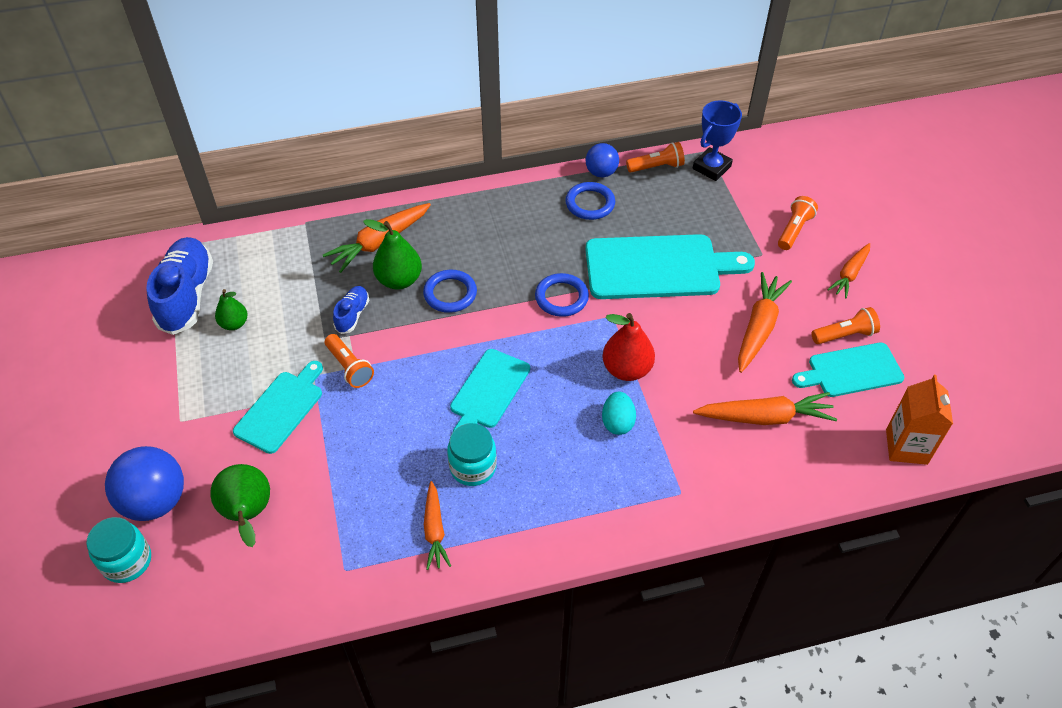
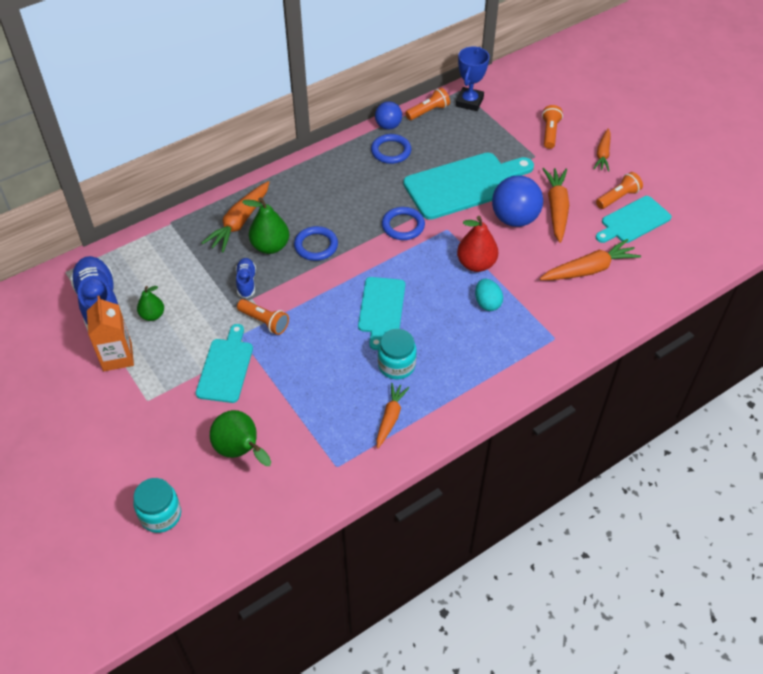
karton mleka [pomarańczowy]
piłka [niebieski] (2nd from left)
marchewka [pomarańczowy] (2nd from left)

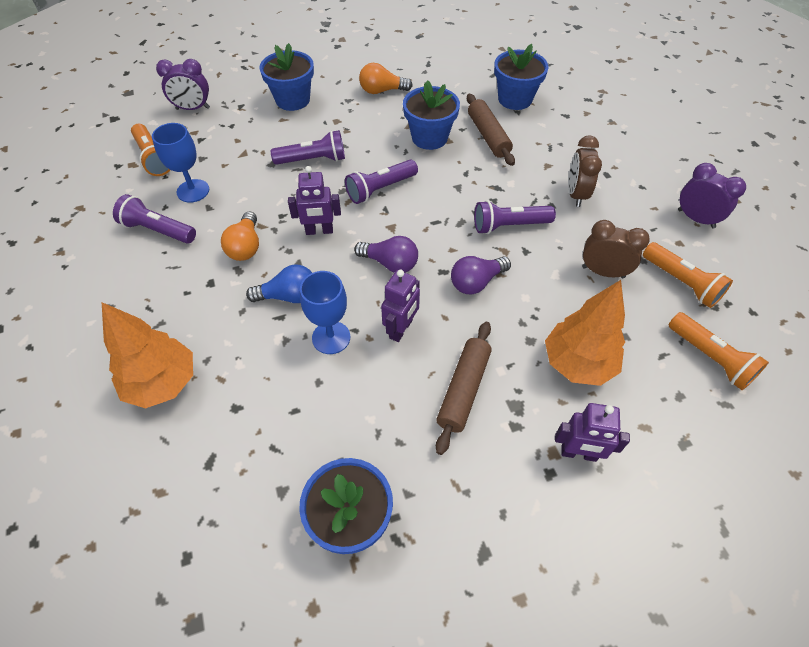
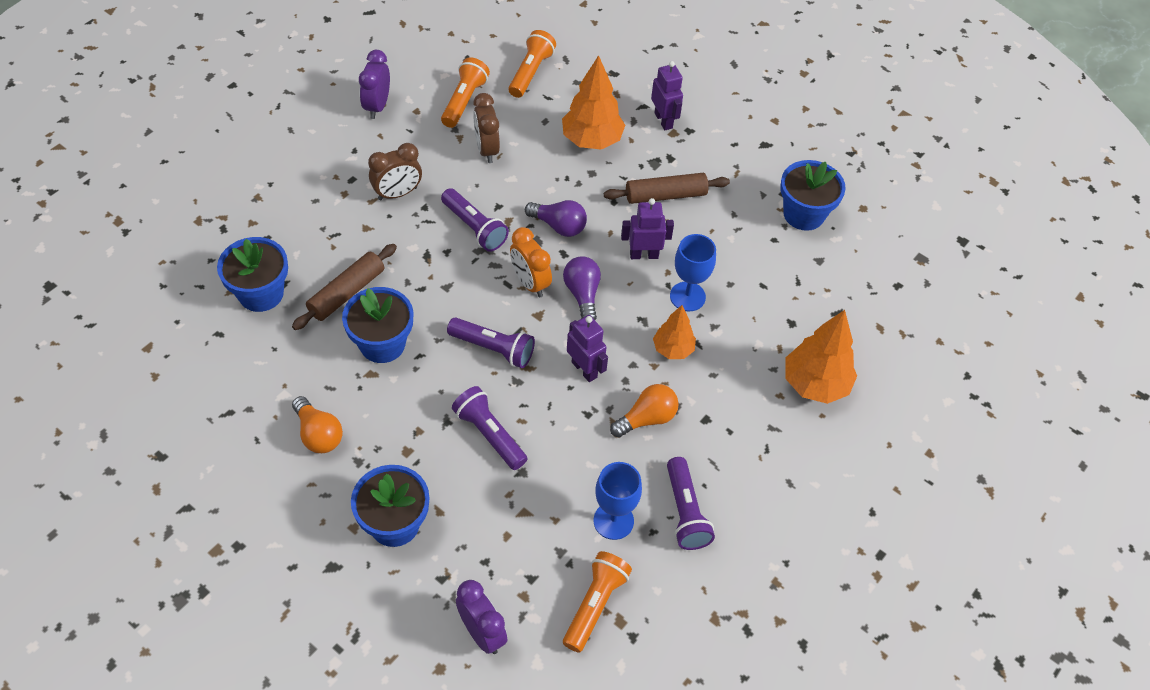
drzewko [pomarańczowy] (2nd from left)
budzik [pomarańczowy]

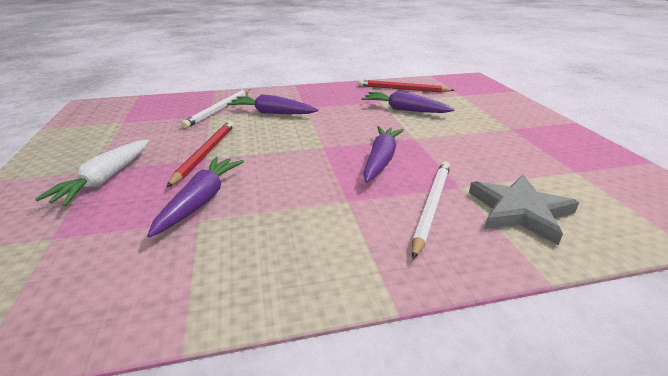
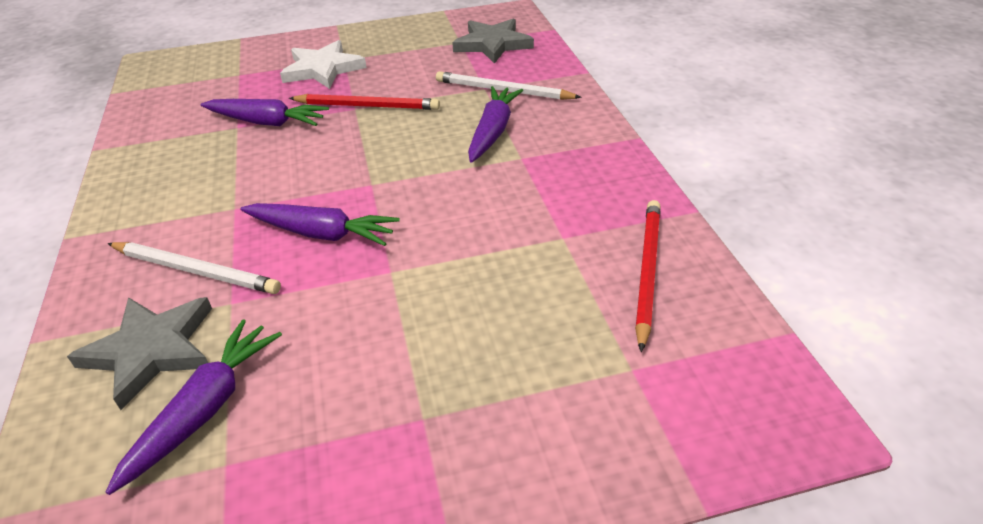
marchewka [fioletowy] (1st from left)
gwiazda [biały]
gwiazda [szary] (2nd from left)

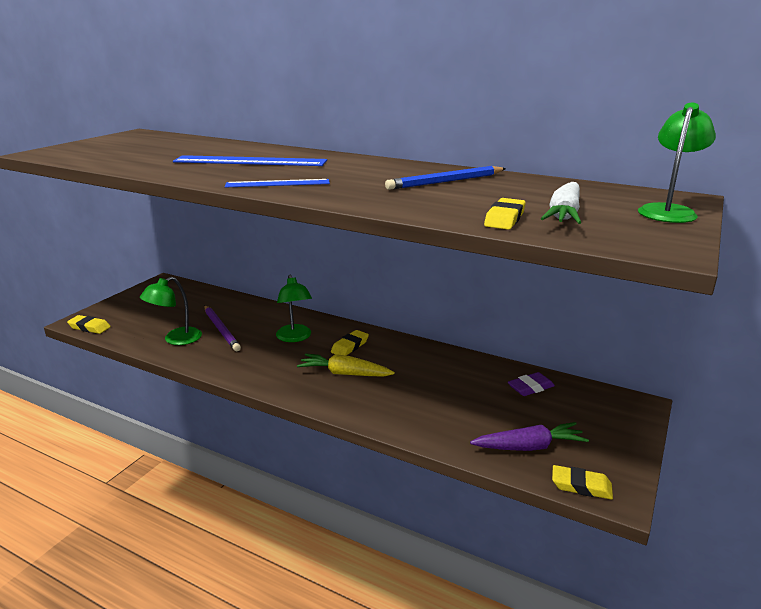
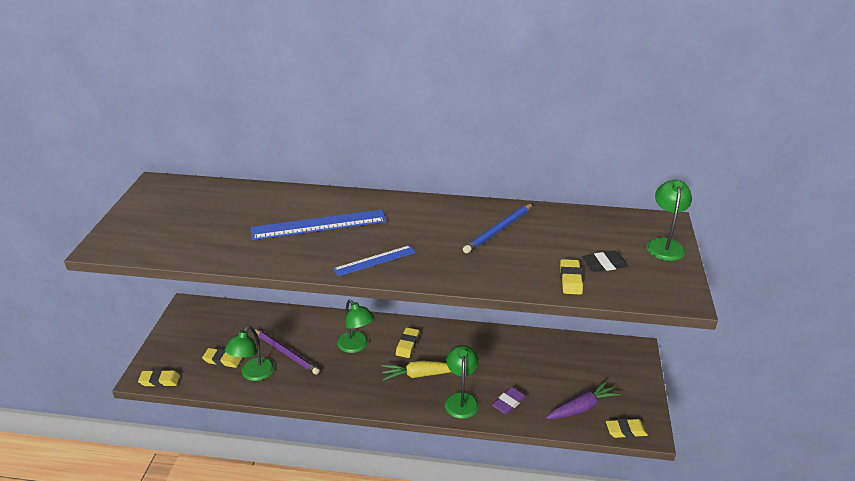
gumka do mazania [czarny]
gumka do mazania [fioletowy]
lampka [zielony] (3rd from left)
gumka do mazania [żółty] (2nd from left)

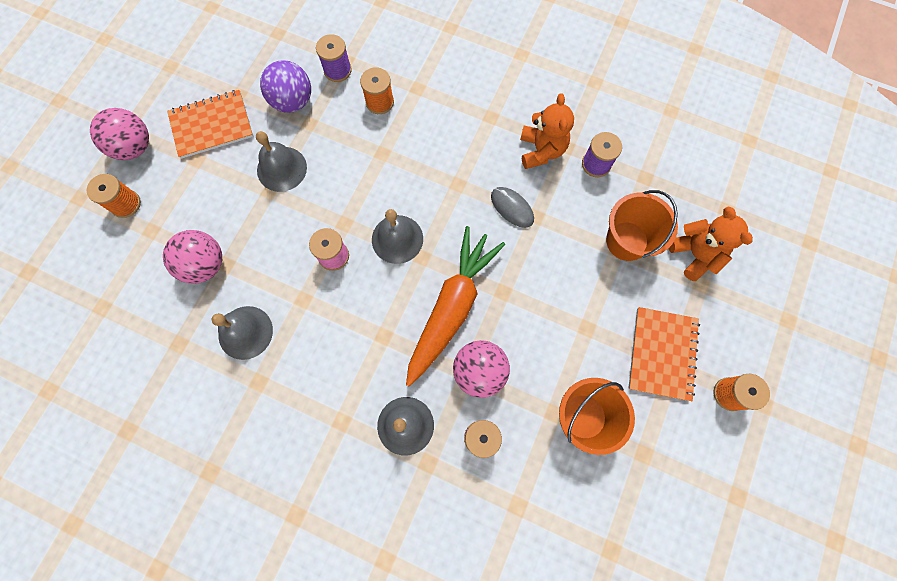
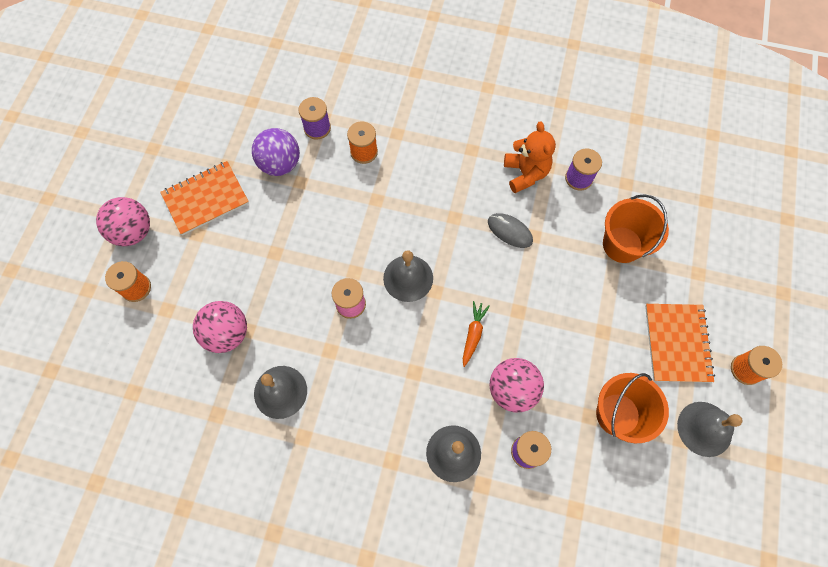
dzwonek [szary] (4th from left)
miś [pomarańczowy] (2nd from left in the first image)
marchewka [pomarańczowy]

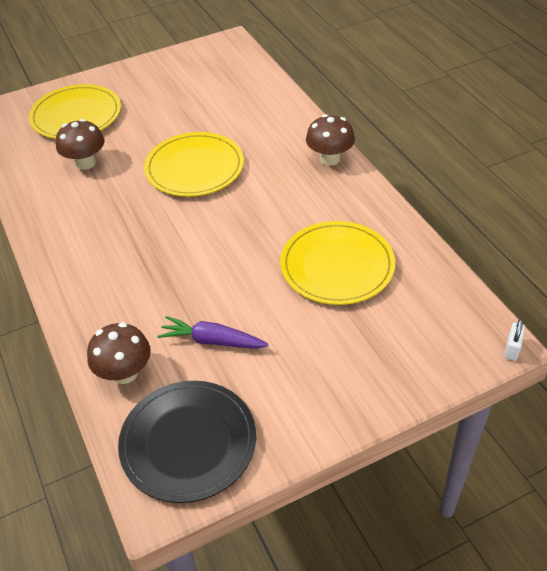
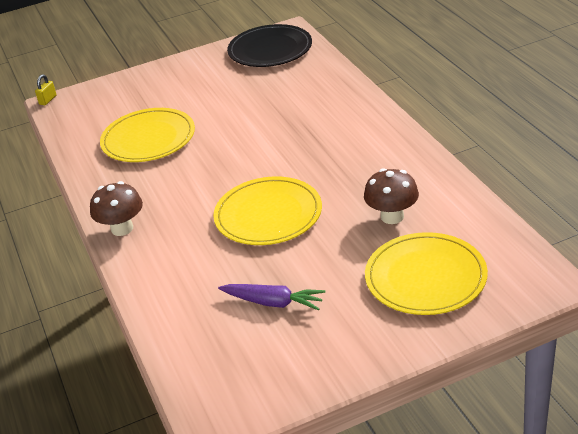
marchewka [fioletowy]
kłódka [żółty]
grzyb [brązowy] (2nd from left in the first image)

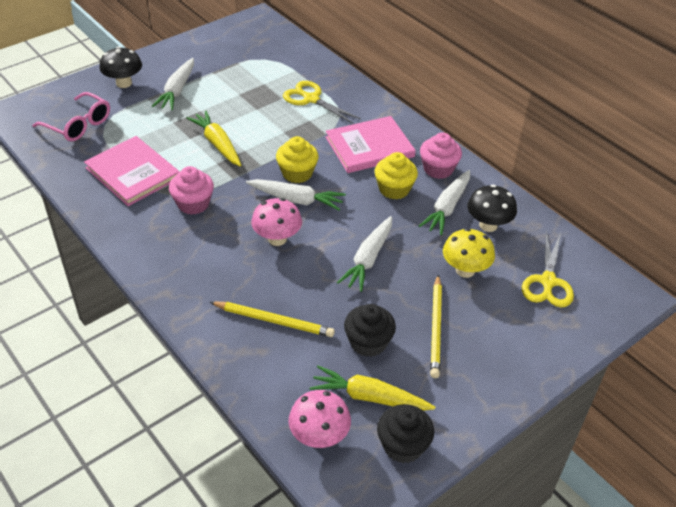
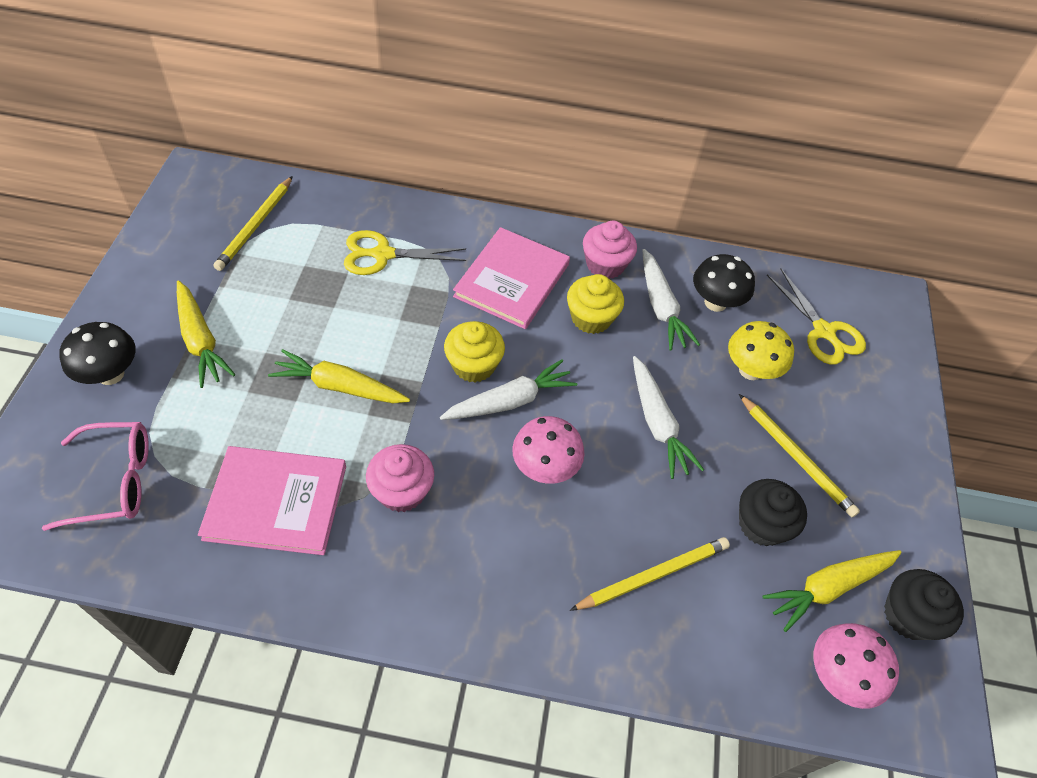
marchewka [żółty] (1st from left)
ołówek [żółty] (1st from left)

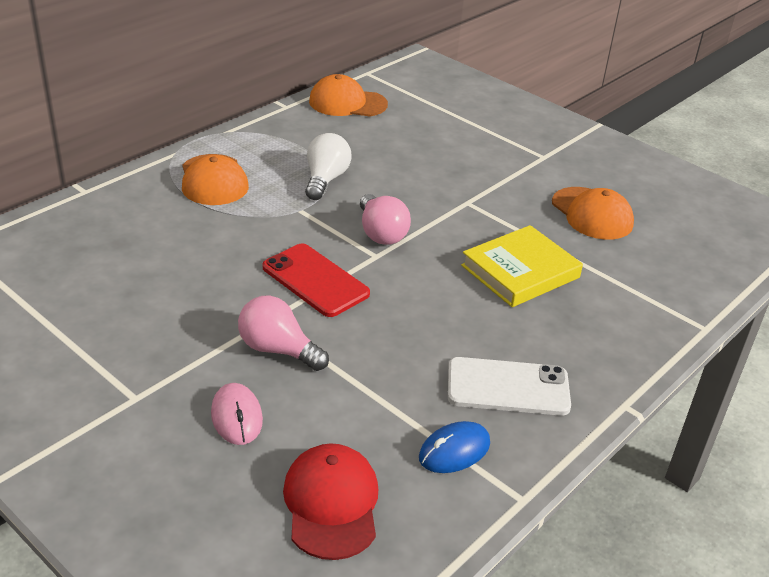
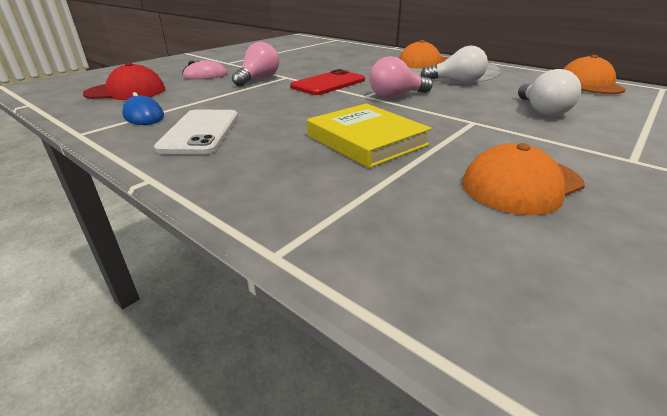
żarówka [biały] (2nd from left)

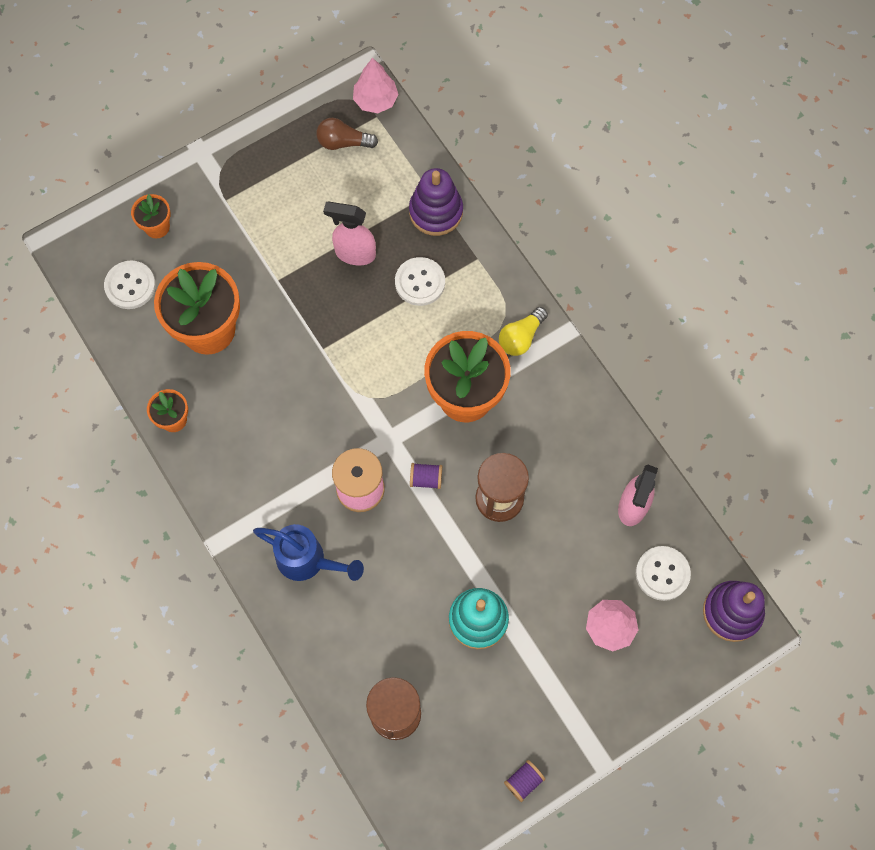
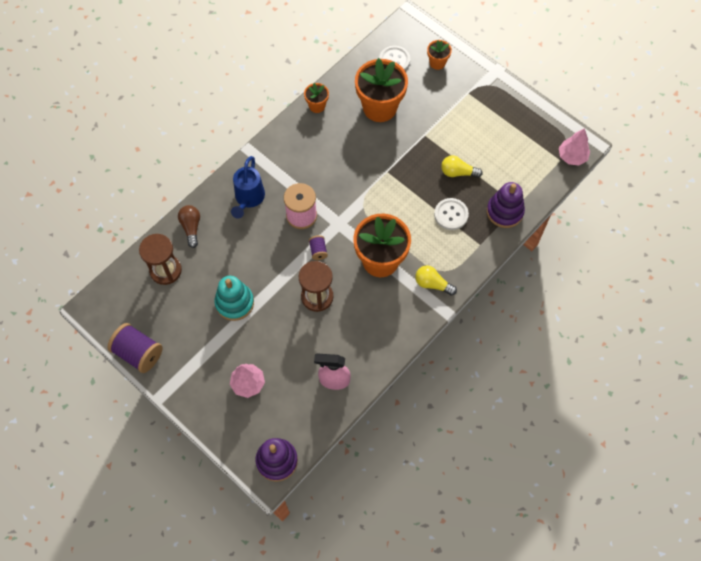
żarówka [brązowy]
żarówka [żółty] (2nd from left)
guzik [biały] (3rd from left in the first image)
szpulka [fioletowy] (1st from left)

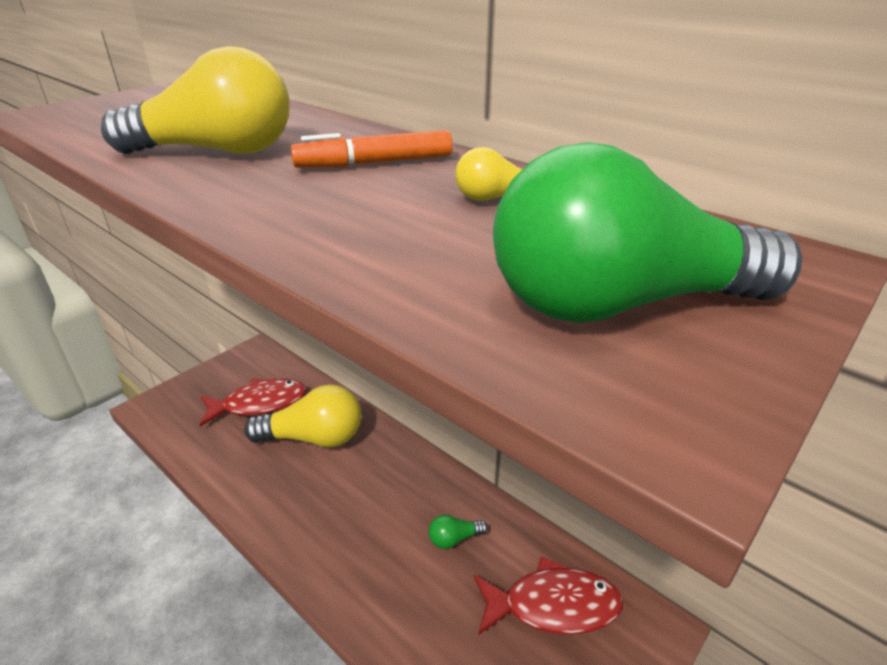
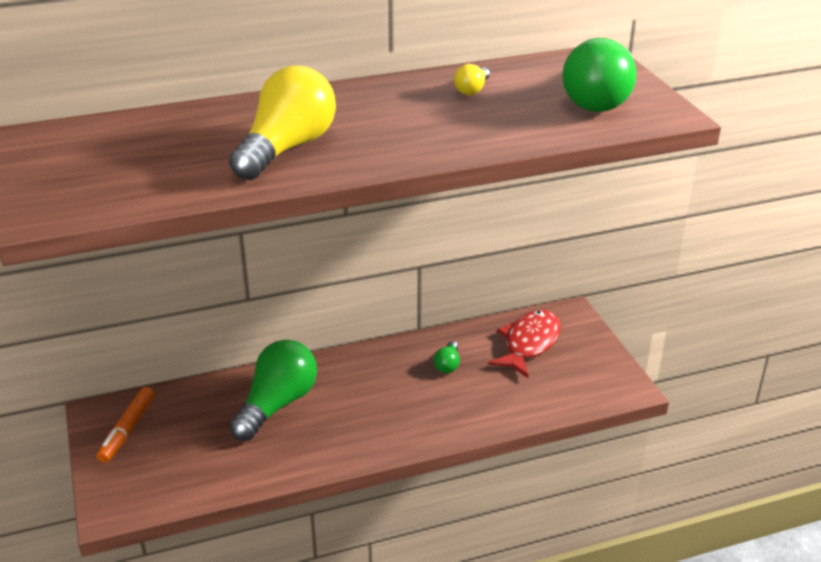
flamaster [pomarańczowy]
ryba [czerwony] (1st from left in the first image)
żarówka [zielony] (1st from left)

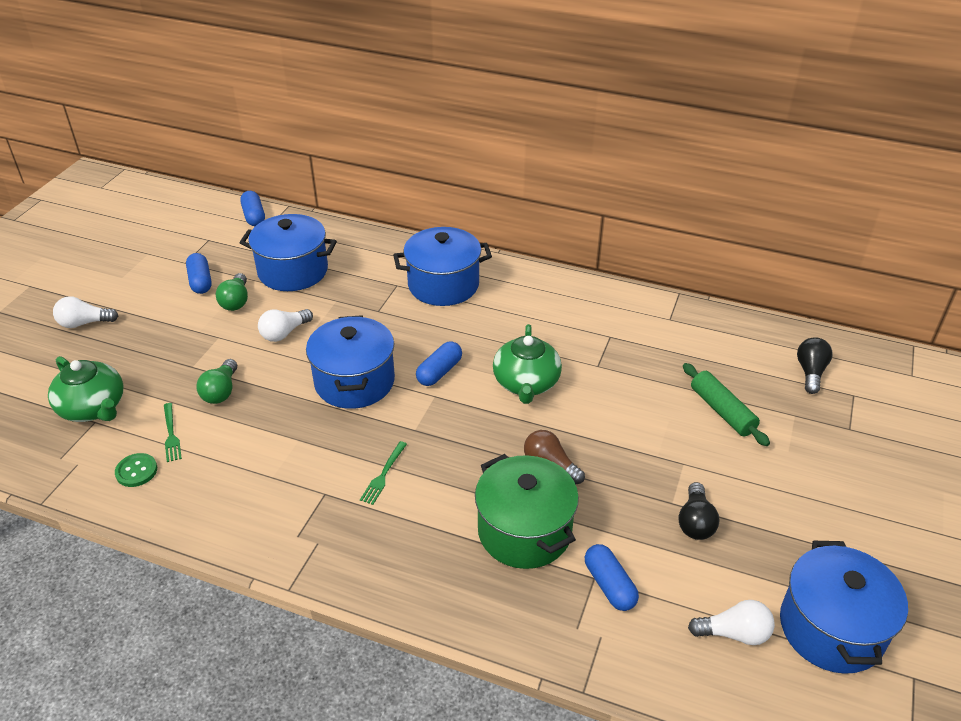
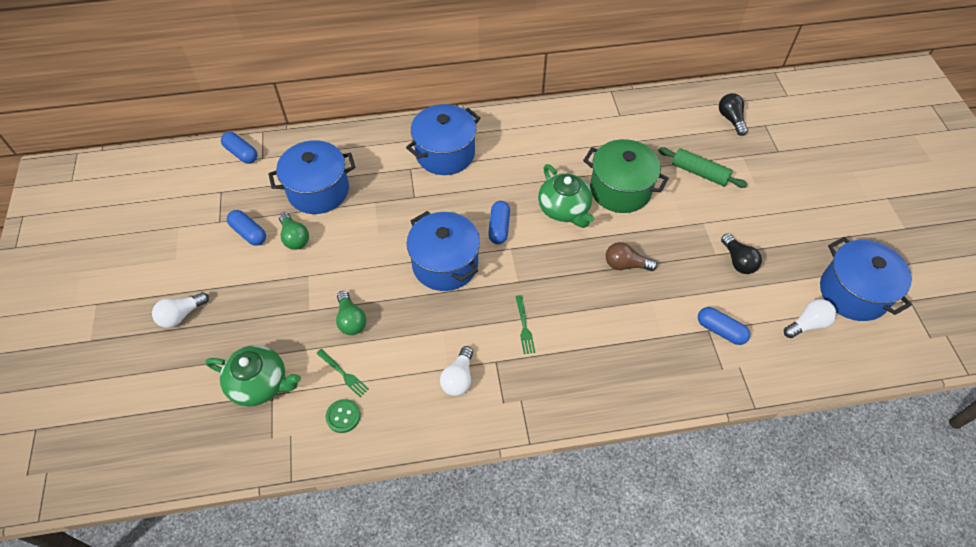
żarówka [biały] (2nd from left)
garnek [zielony]

